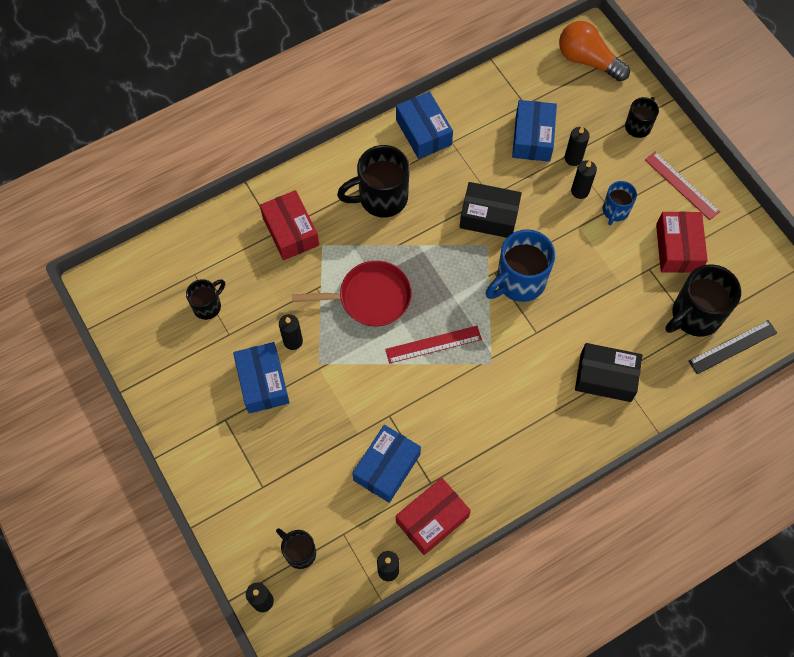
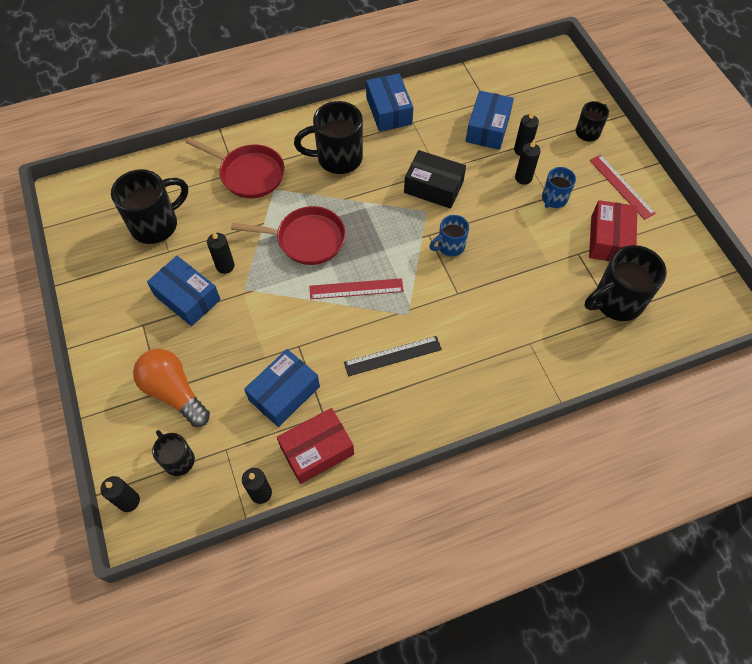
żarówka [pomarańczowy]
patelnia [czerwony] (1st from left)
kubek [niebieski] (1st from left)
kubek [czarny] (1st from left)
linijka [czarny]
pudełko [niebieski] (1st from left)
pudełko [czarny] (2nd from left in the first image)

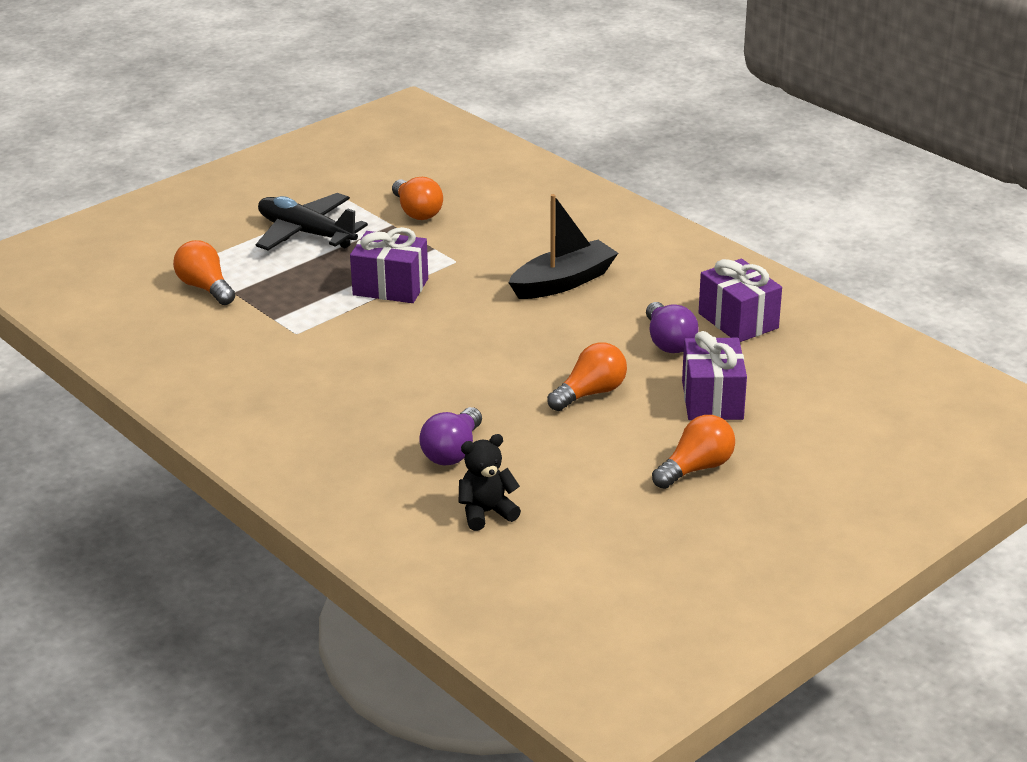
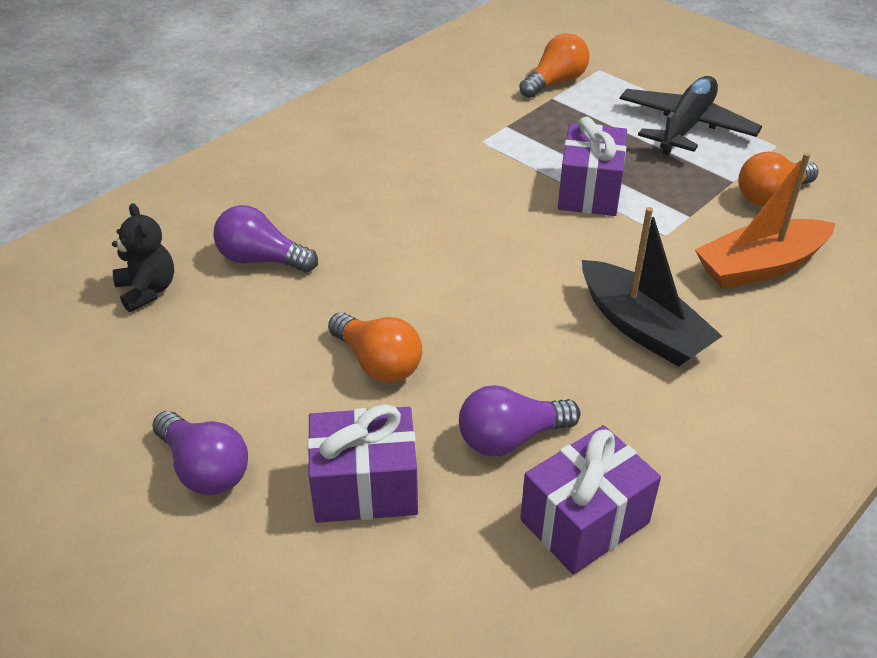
żarówka [fioletowy] (1st from left)
łódka [pomarańczowy]

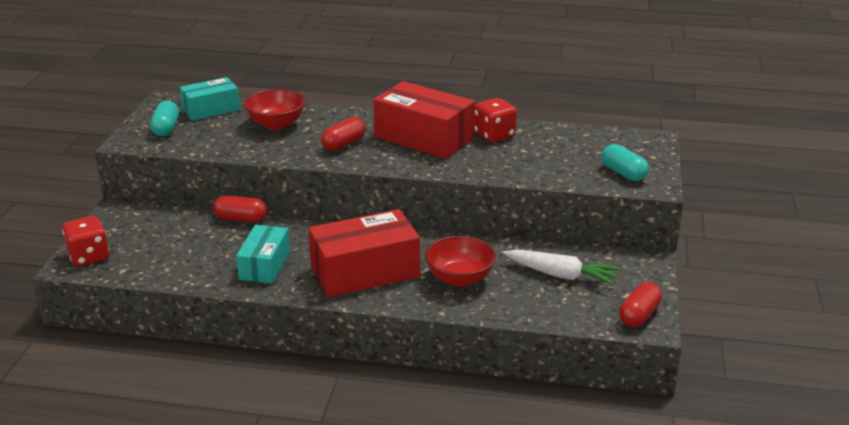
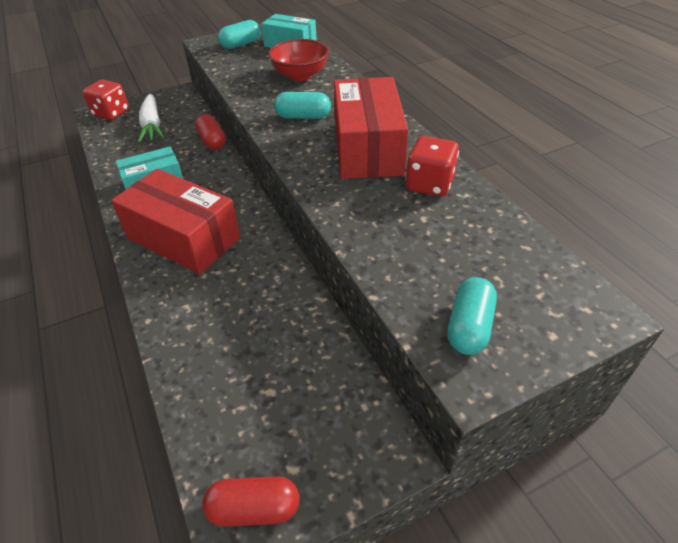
kapsułka [turkusowy] (2nd from left)
miska [czerwony] (2nd from left in the first image)
marchewka [biały]

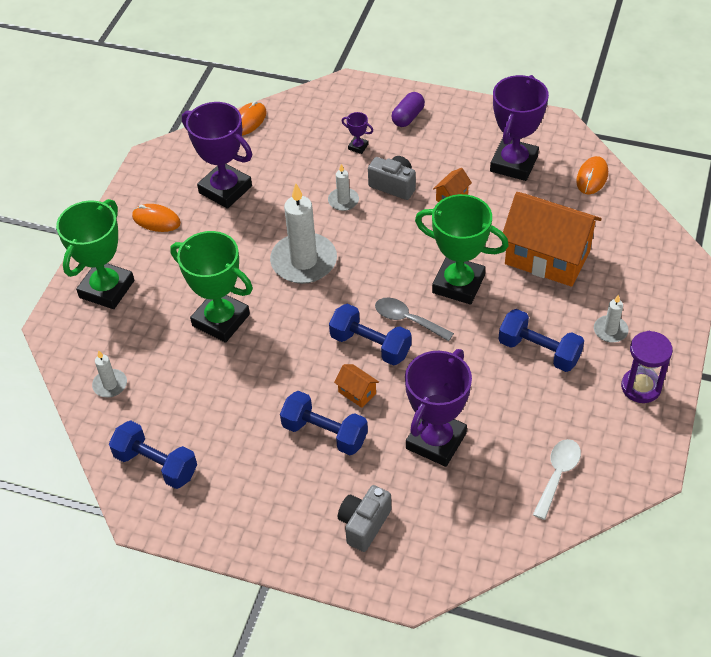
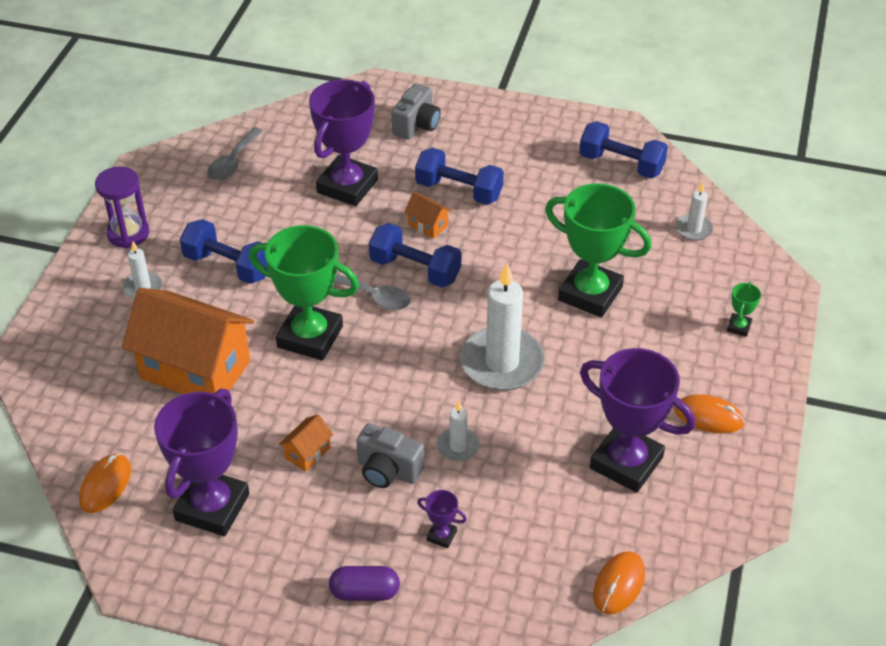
kapsułka [fioletowy]
puchar [zielony] (3rd from left)
łyżka [szary] (1st from left)

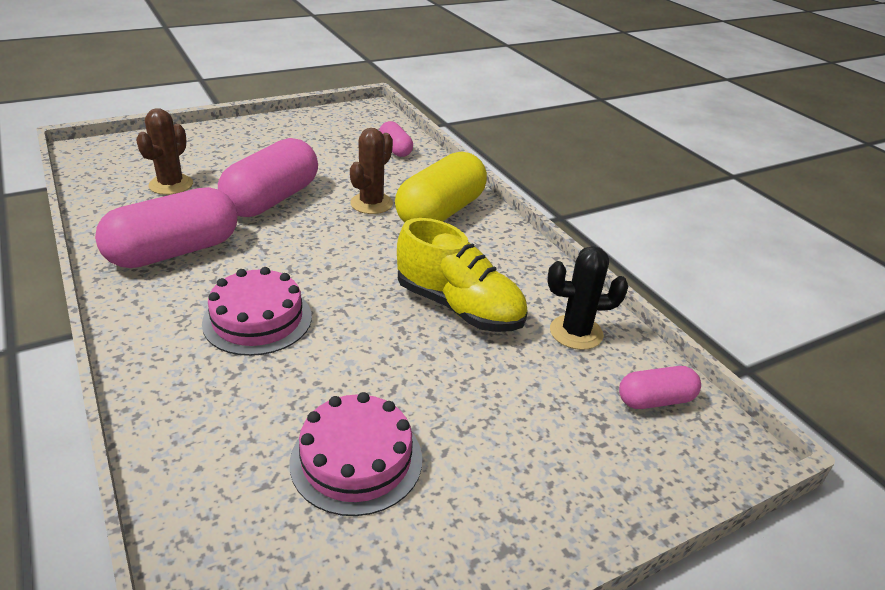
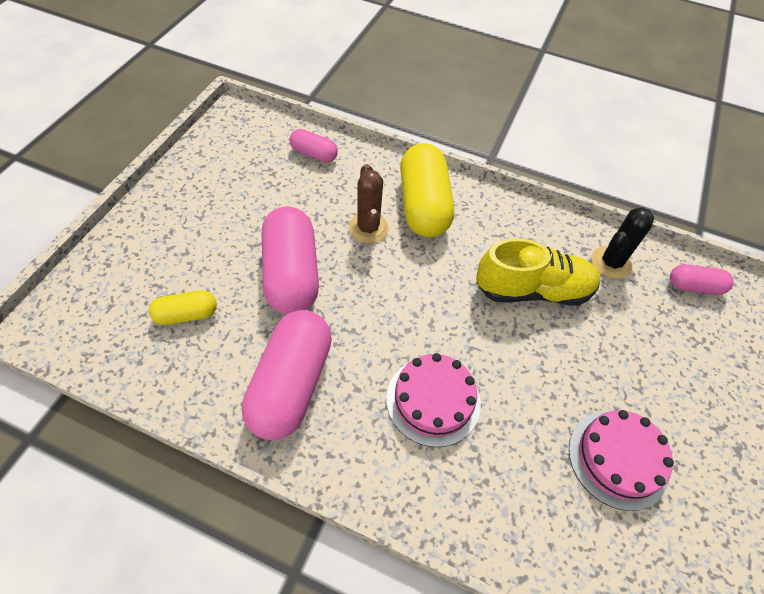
kapsułka [żółty] (1st from left)
kapsułka [różowy] (4th from left)

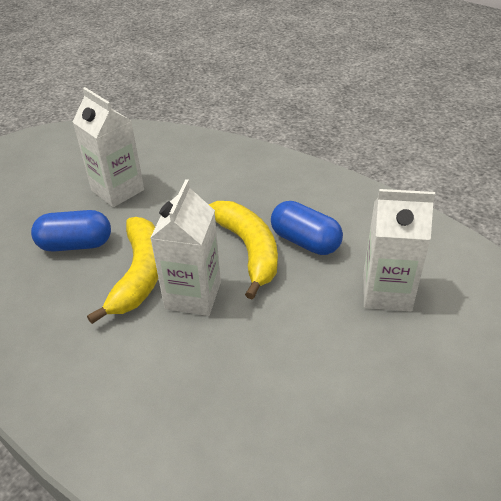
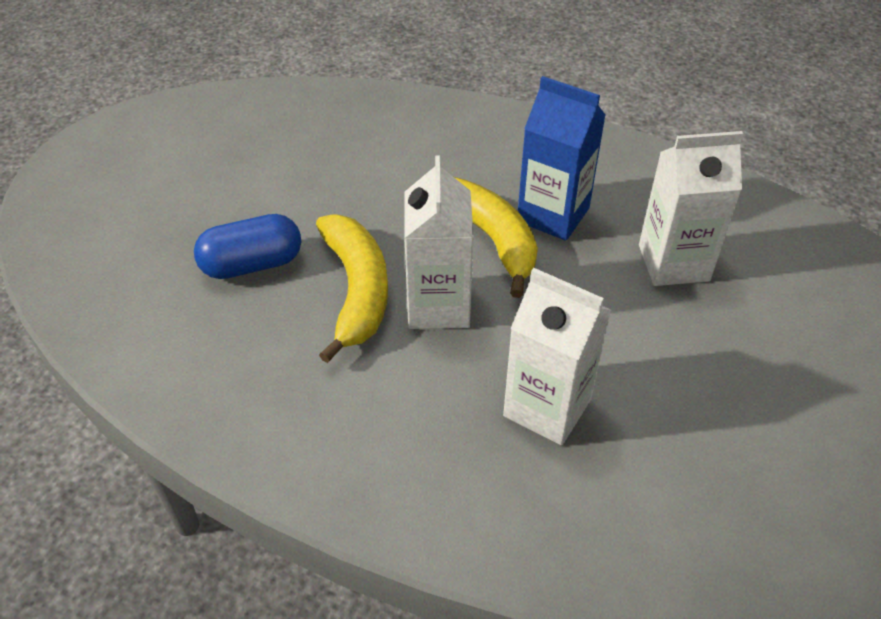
karton mleka [biały] (2nd from left)
karton mleka [niebieski]

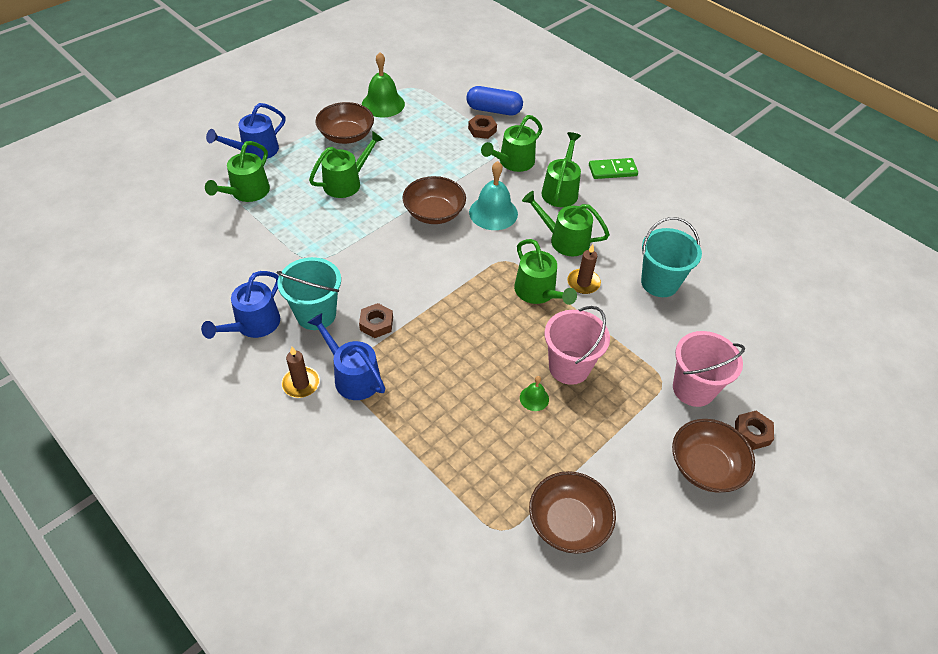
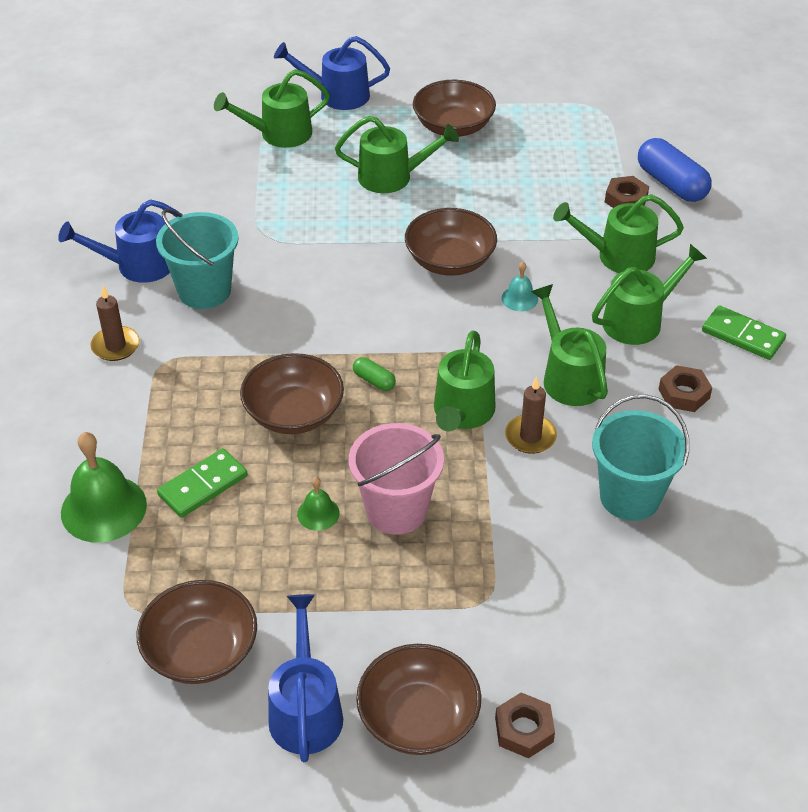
dzwonek [zielony] (1st from left)
dzwonek [turkusowy]
nakrętka [brązowy] (3rd from left)
konewka [niebieski] (2nd from left)
wiadro [różowy] (2nd from left in the first image)
miska [brązowy] (2nd from left)
kapsułka [zielony]
kostka domina [zielony] (1st from left)

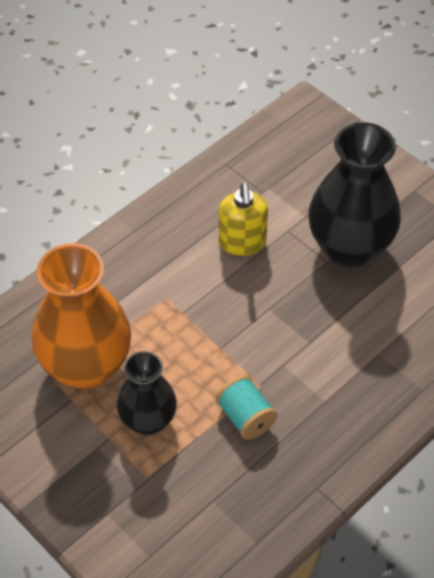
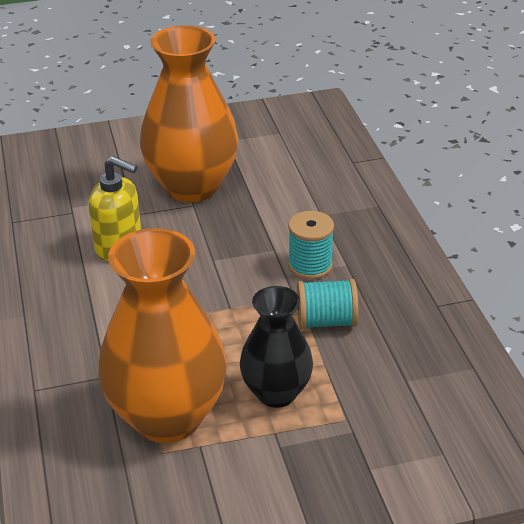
wazon [pomarańczowy] (2nd from left)
szpulka [turkusowy] (1st from left)

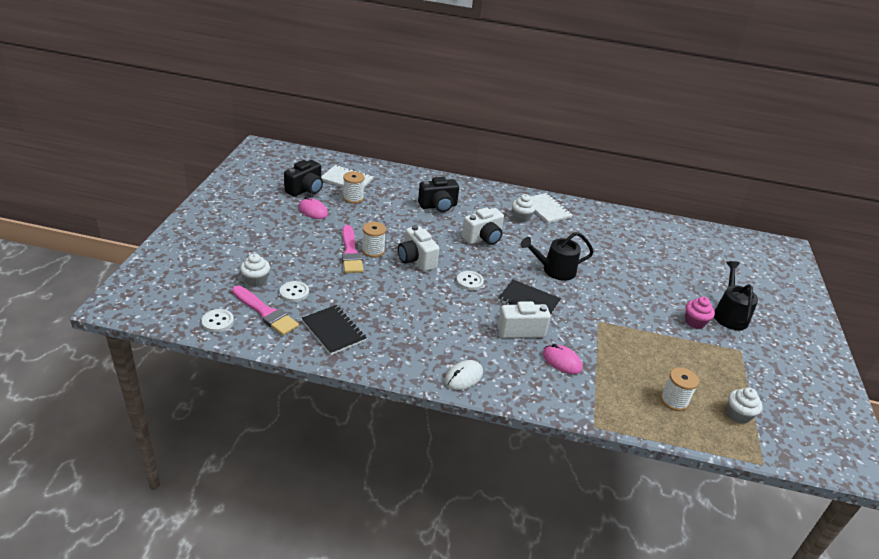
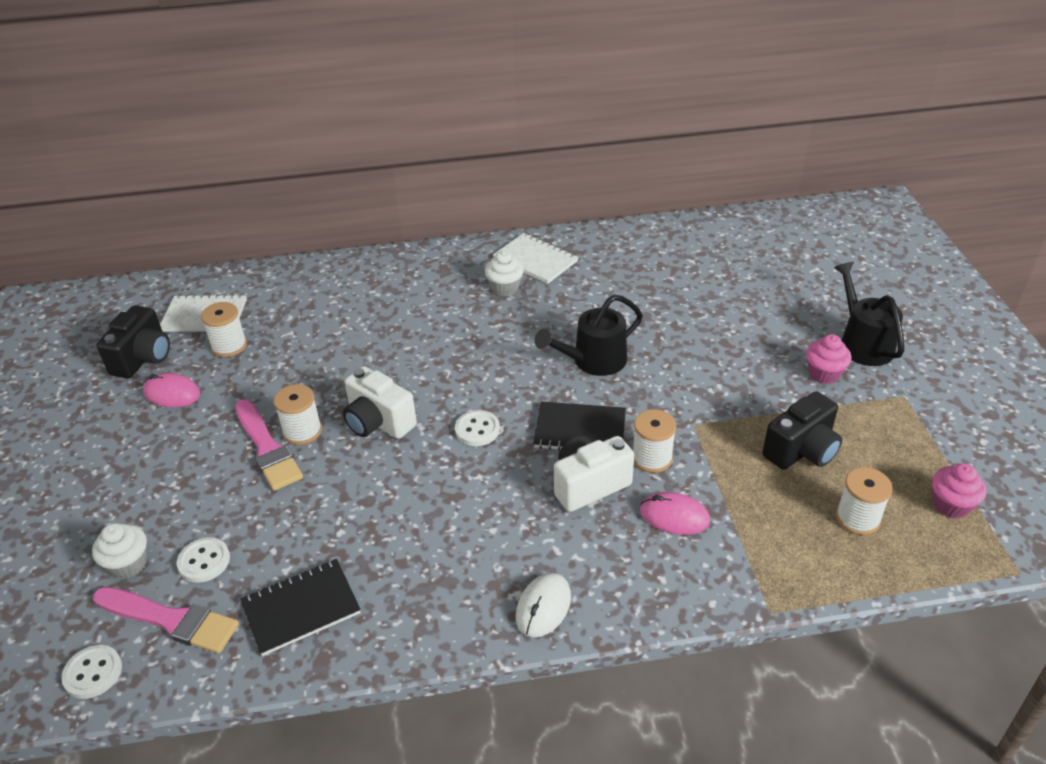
aparat fotograficzny [czarny] (2nd from left)
aparat fotograficzny [biały] (2nd from left in the first image)
zeszyt [czarny] (1st from left)
muffinka [różowy] (2nd from left)
szpulka [biały] (3rd from left)

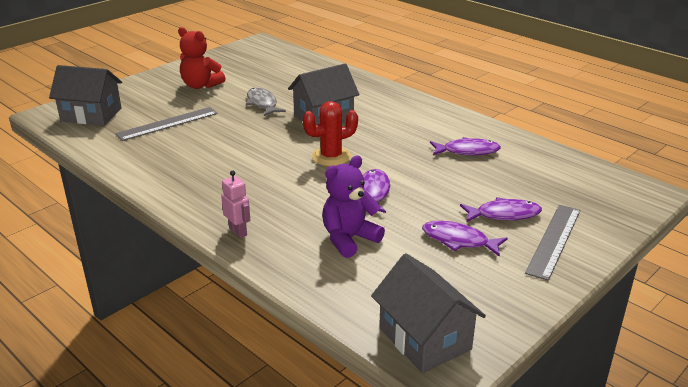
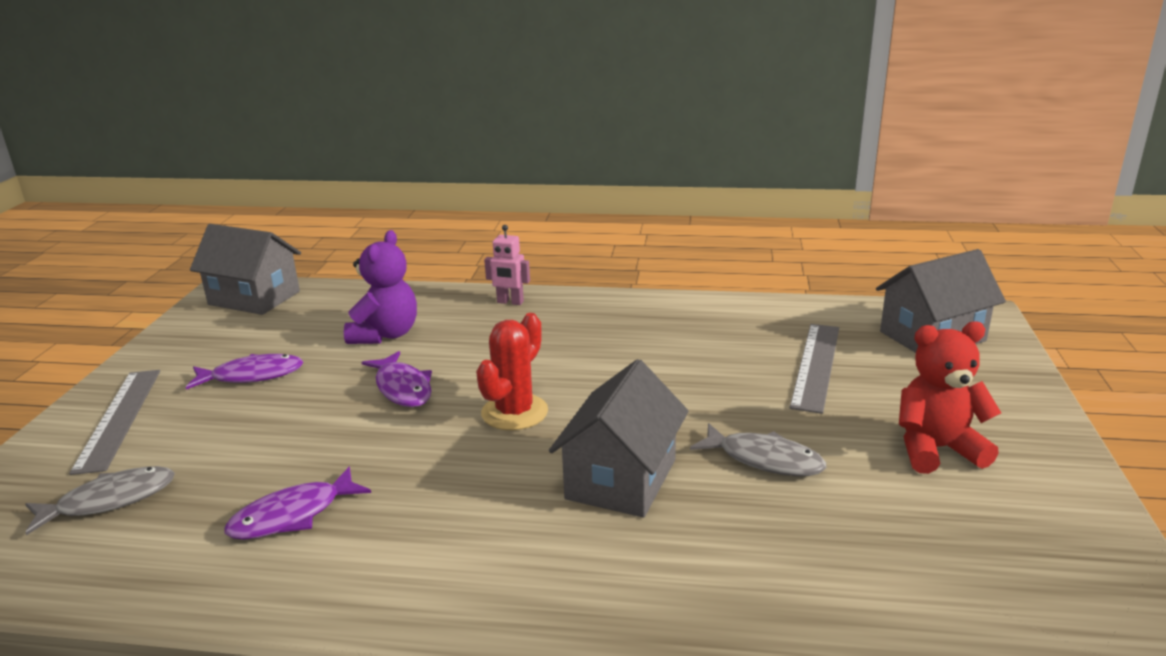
ryba [fioletowy] (4th from left in the first image)
ryba [szary] (1st from left)

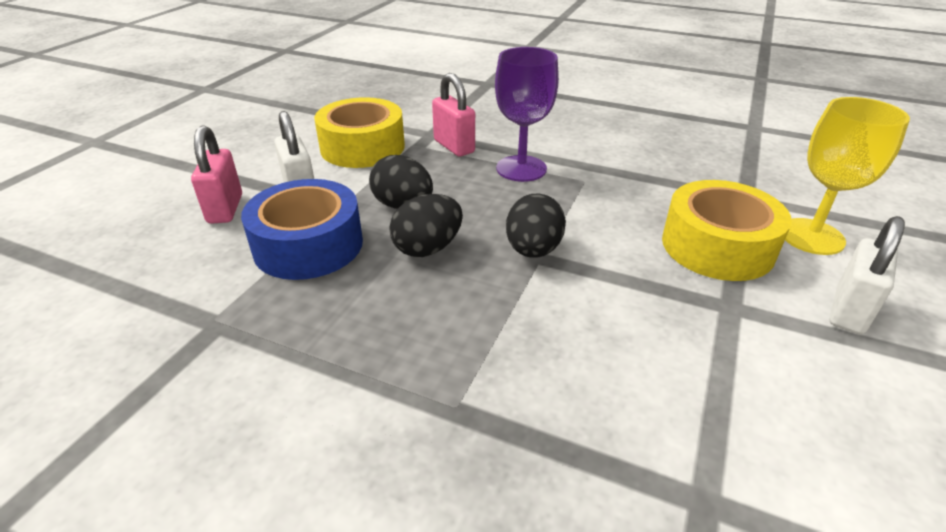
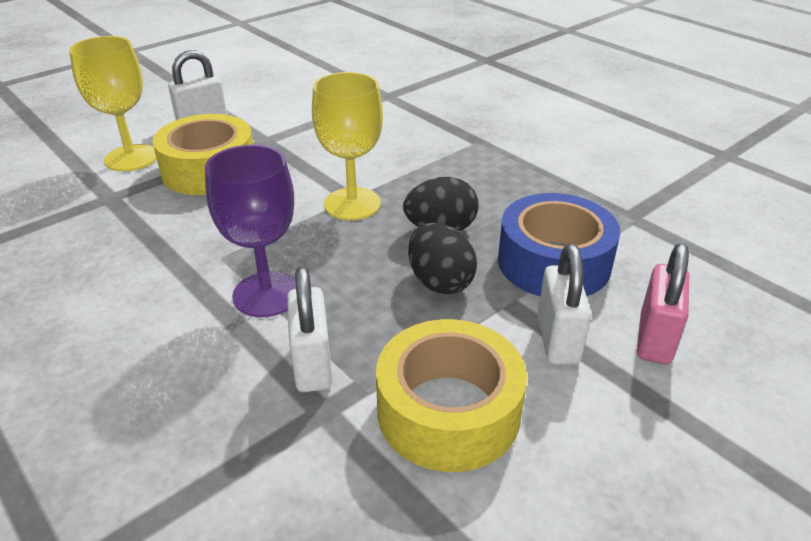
kłódka [biały] (2nd from left)
kielich [żółty] (2nd from left)

